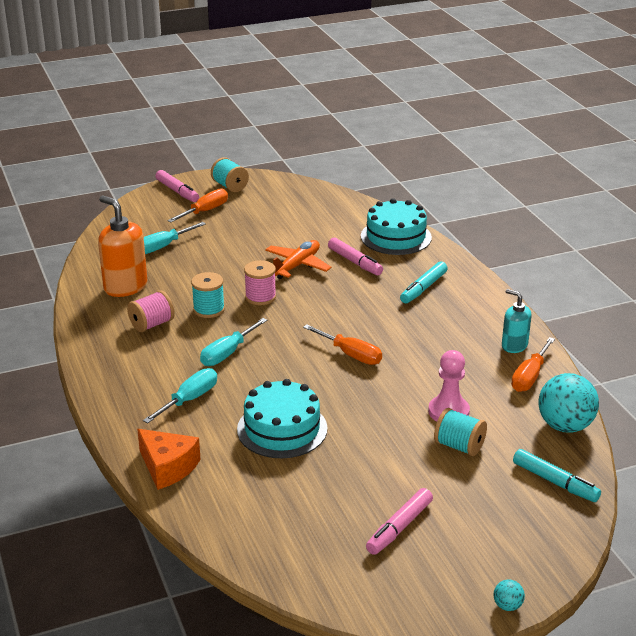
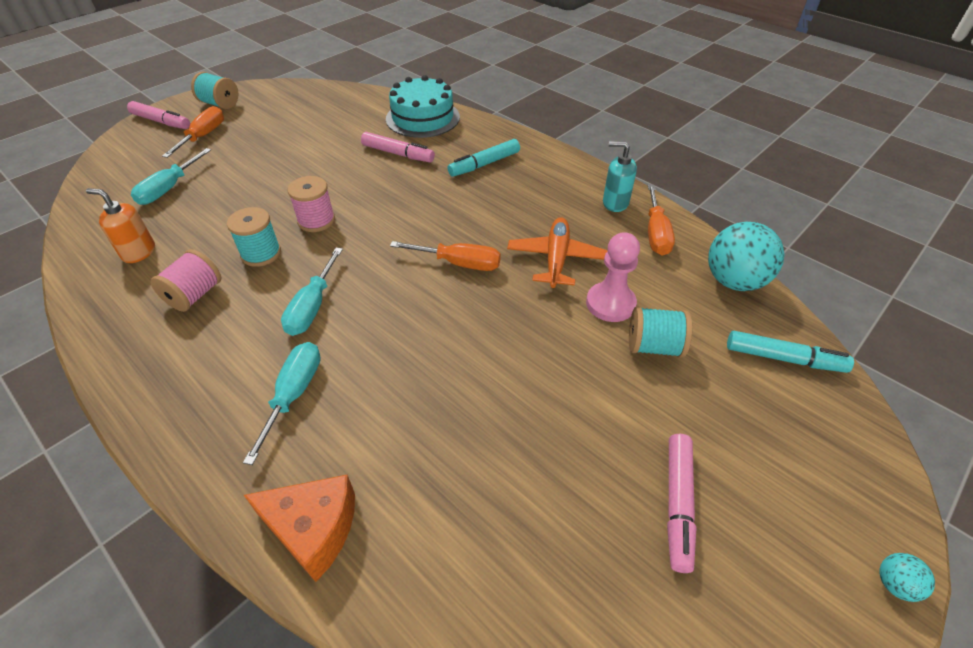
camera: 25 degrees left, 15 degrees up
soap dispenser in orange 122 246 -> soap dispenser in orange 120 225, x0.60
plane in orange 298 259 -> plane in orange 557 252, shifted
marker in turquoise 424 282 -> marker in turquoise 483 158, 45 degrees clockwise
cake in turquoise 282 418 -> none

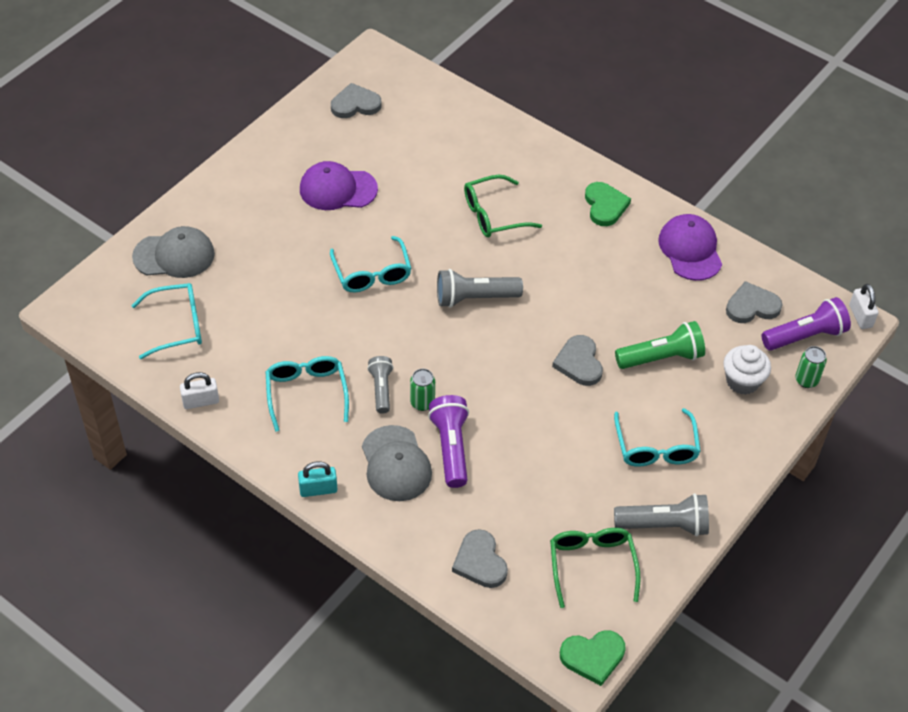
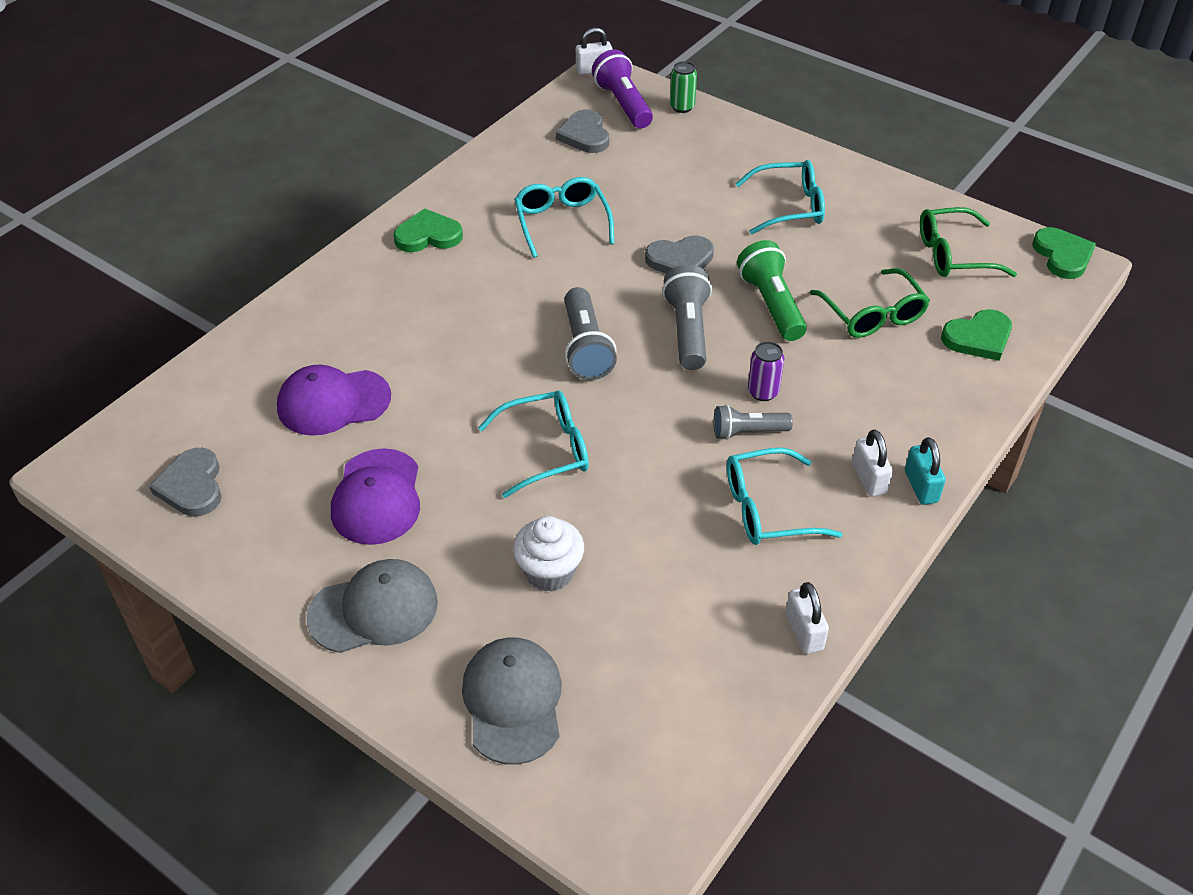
camera: 90 degrees left, 5 degrees down
glasses in green 503 206 -> glasses in green 870 303, shifted
cap in purple 690 247 -> cap in purple 334 400, shifted
glasses in turquoise 166 321 -> glasses in turquoise 564 217, shifted
flashlight in green 660 345 -> flashlight in green 772 290, shifted
cupcake in white 747 370 -> cupcake in white 548 554, shifted
can in green 422 390 -> can in purple 766 371
flashlight in purple 448 441 -> none
cap in grey 397 463 -> cap in grey 372 606, shifted
flashlight in grey 661 515 -> flashlight in grey 687 317, shifted
heart in grey 480 558 -> heart in green 976 335
none -> padlock in white 872 463

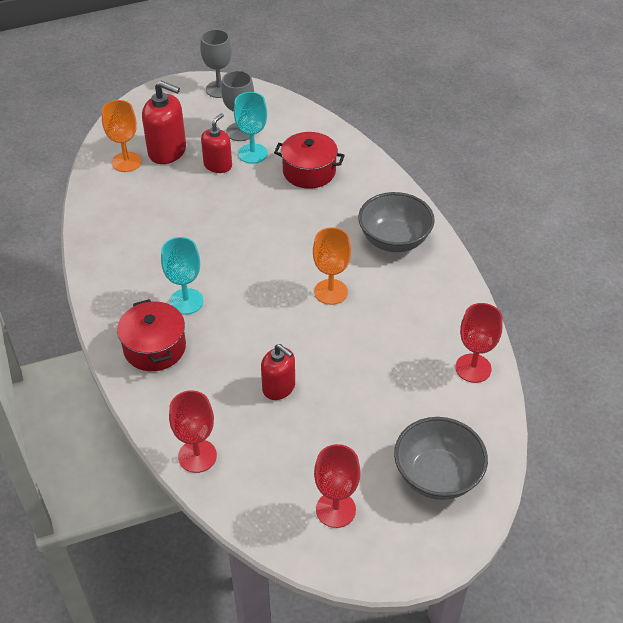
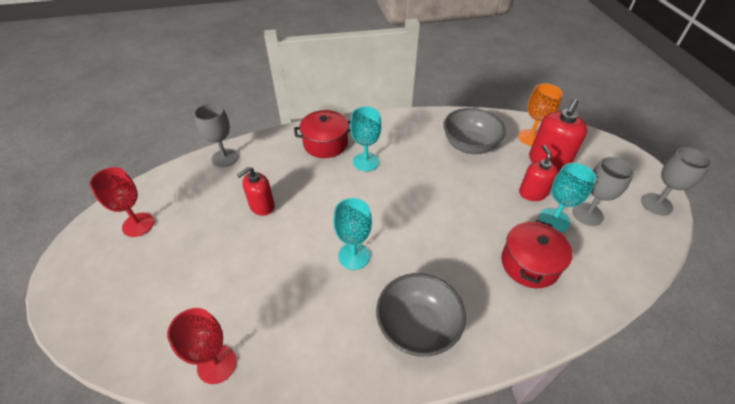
camera: 100 degrees right, 0 degrees up
soap dispenser in red 216 143 -> soap dispenser in red 538 173, 135 degrees counterclockwise
goblet in orange 332 266 -> goblet in turquoise 352 234
goblet in red 193 431 -> goblet in grey 216 135
bowl in grey 441 458 -> bowl in grey 474 131, shifted

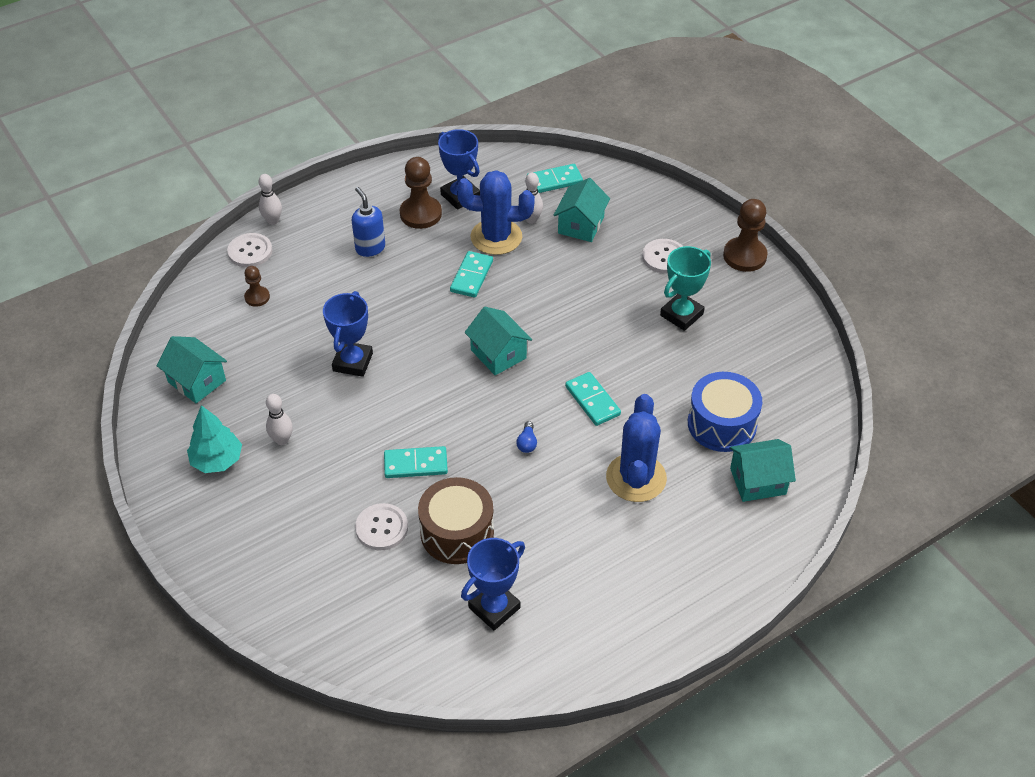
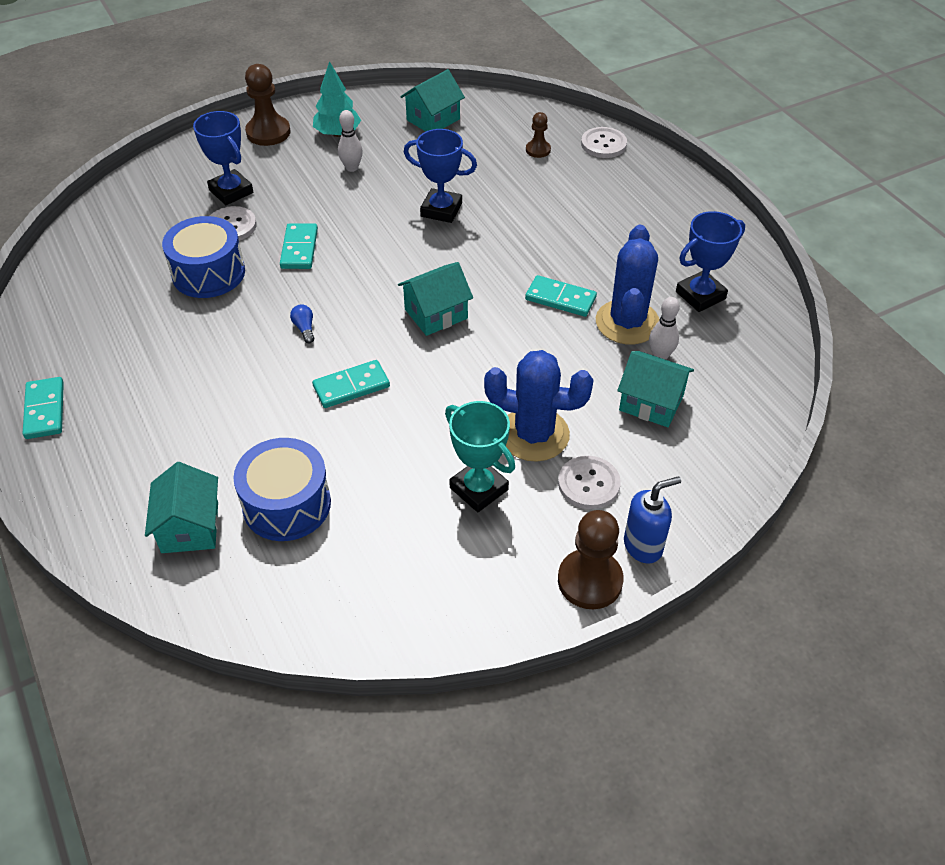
camera: 95 degrees right, 0 degrees up
pawn in brown 421 193 -> pawn in brown 267 105, shifted
domino in turquoise 555 178 -> domino in turquoise 43 408, shifted
bowling pin in white 270 199 -> none
soap dispenser in blue 368 222 -> soap dispenser in blue 652 519, shifted
cactus in blue 636 448 -> cactus in blue 538 406, shifted
light bulb in blue 526 437 -> light bulb in blue 302 324, 60 degrees clockwise
drum in brown 456 520 -> drum in blue 203 257
trophy in blue 493 584 -> trophy in blue 223 158, shifted

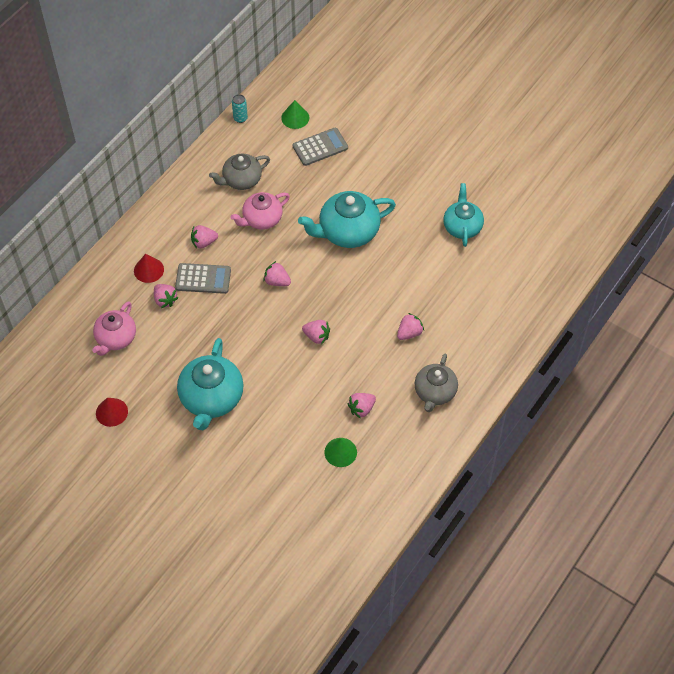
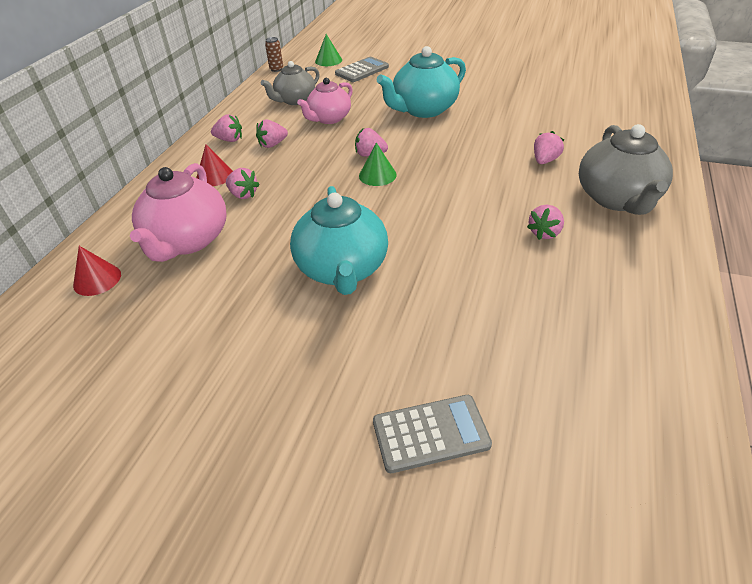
camera: 15 degrees left, 15 degrees down
can in turquoise 240 108 -> can in brown 274 54
teapot in turquoise 463 215 -> none
calculator in grey 203 278 -> calculator in grey 432 434, shifted
teapot in pink 114 328 -> teapot in pink 178 212, x1.51
strawberry in pink 316 332 -> strawberry in pink 226 128, shifted
teapot in grey 436 383 -> teapot in grey 626 169, x1.51
cone in red 112 412 -> cone in red 97 271, shifted
cone in green 340 452 -> cone in green 378 164, shifted

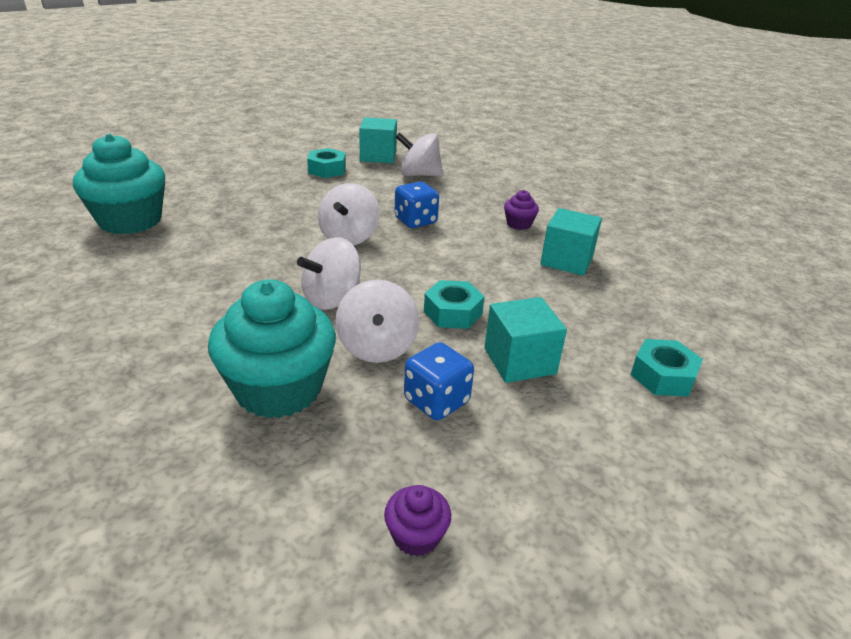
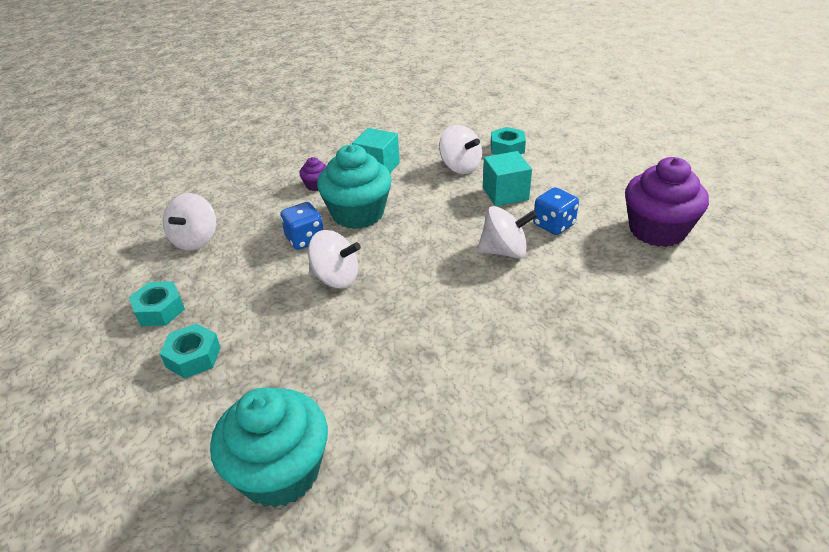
camera: 85 degrees left, 5 degrees up
cube in turquoise 378 140 -> none
spinning top in white 329 273 -> spinning top in white 460 149, shifted
cupcake in turquoise 272 348 -> cupcake in turquoise 354 186, shifted
nut in turquoise 454 304 -> nut in turquoise 190 350, shifted
cupcake in purple 417 520 -> cupcake in purple 667 202, x2.28

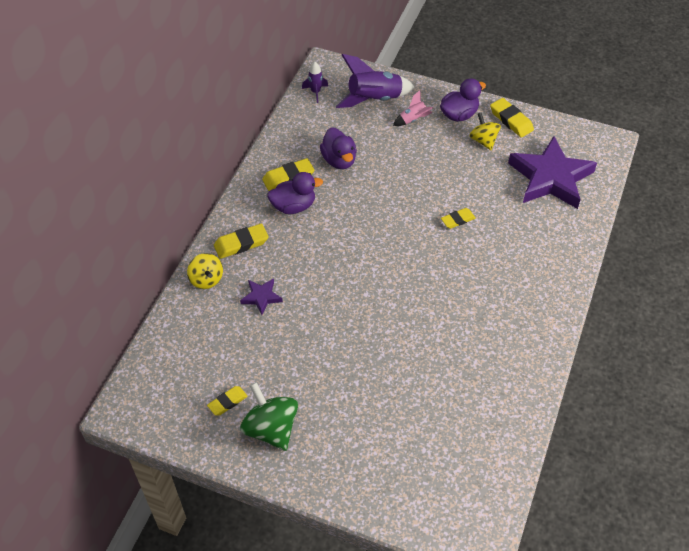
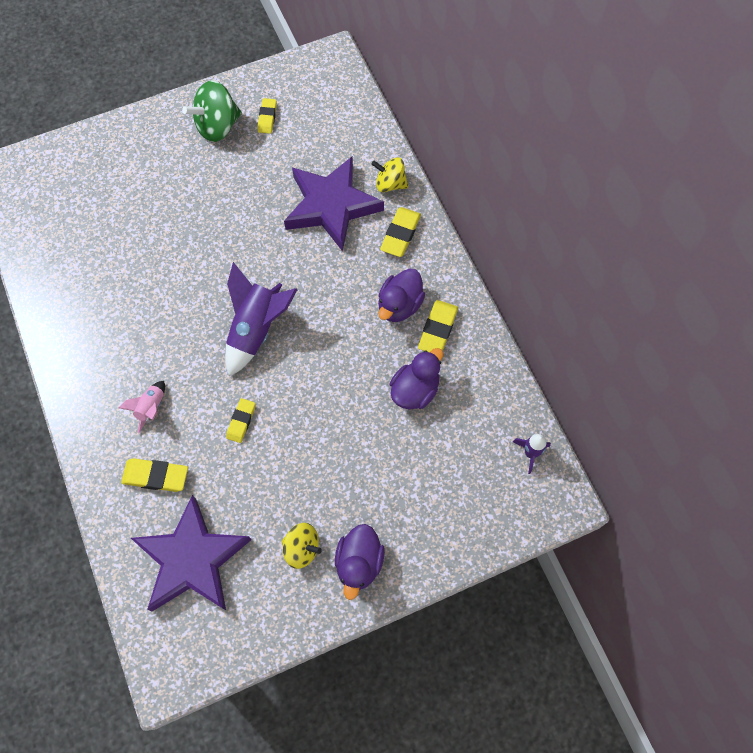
camera: 135 degrees right, 15 degrees up
rocket in purple 375 81 -> rocket in purple 261 319, shifted
rocket in pink 413 108 -> rocket in pink 142 407, shifted
eraser in yellow 512 118 -> eraser in yellow 154 475, shifted
duck in purple 338 148 -> duck in purple 416 378, 105 degrees clockwise
star in purple 261 296 -> star in purple 334 204, x2.27
spinning top in green 269 416 -> spinning top in green 212 111, 135 degrees clockwise

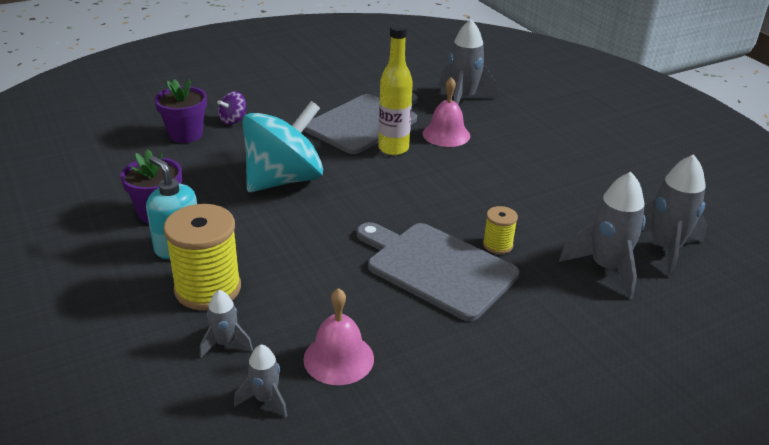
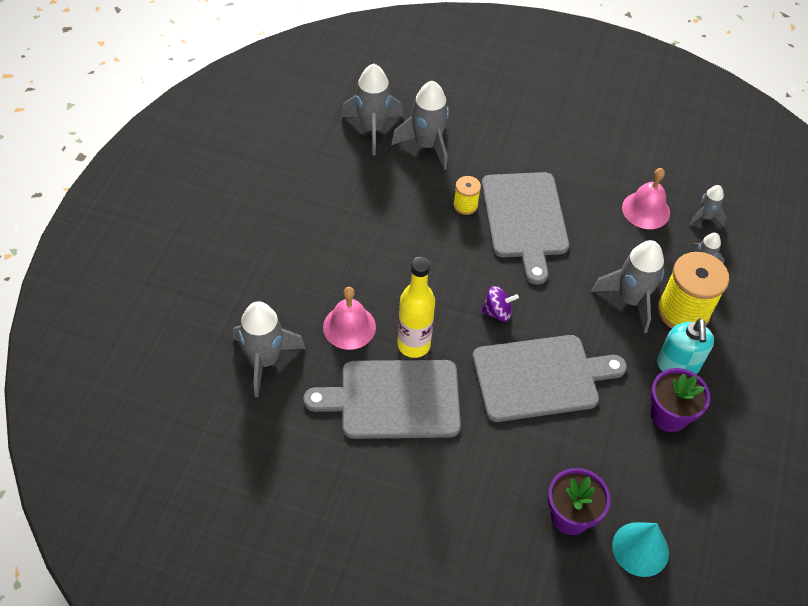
camera: 135 degrees left, 20 degrees up
spinning top in purple 231 108 -> spinning top in purple 500 304, shifted
spinning top in turquoise 282 146 -> cutting board in grey 549 378
none -> rocket in grey 627 286
none -> cone in turquoise 640 549

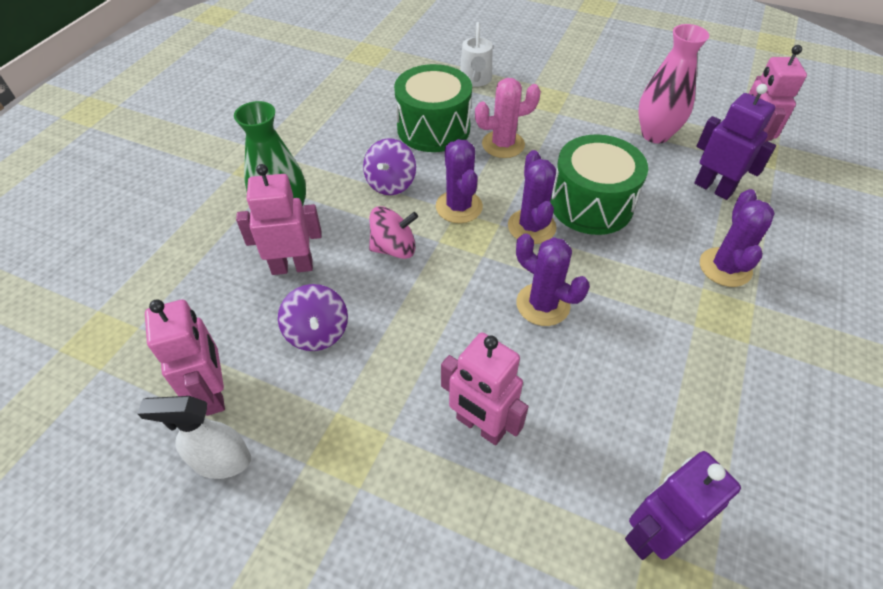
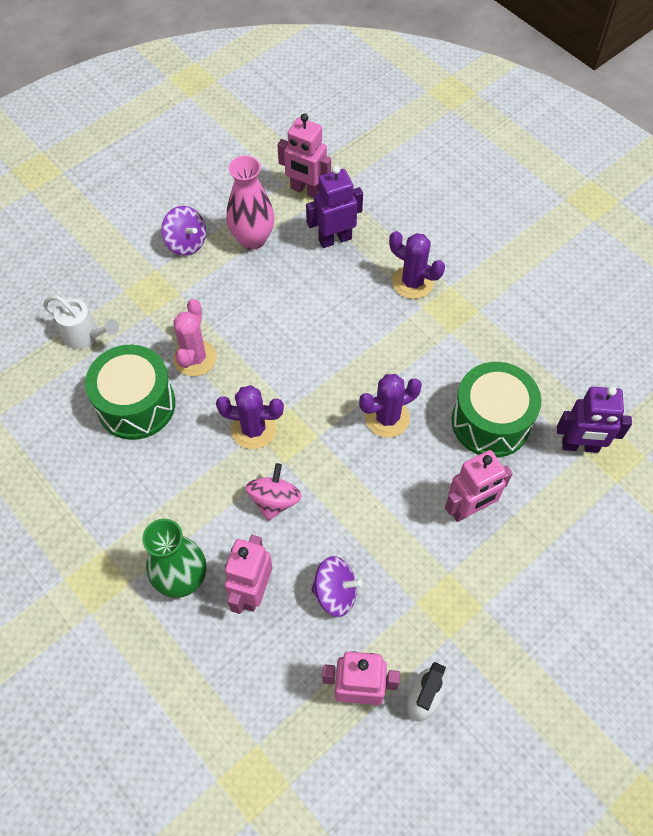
camera: 65 degrees left, 10 degrees up
drum in green 599 184 -> drum in green 496 410, shifted
spinning top in purple 389 166 -> spinning top in purple 183 231, shifted
cactus in purple 532 197 -> none
robot in purple 683 505 -> robot in purple 594 419, 75 degrees counterclockwise

